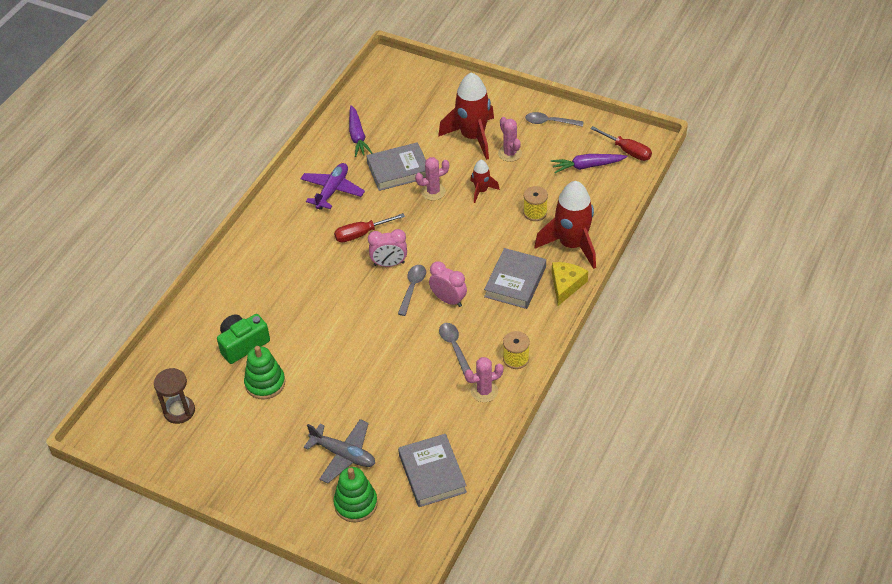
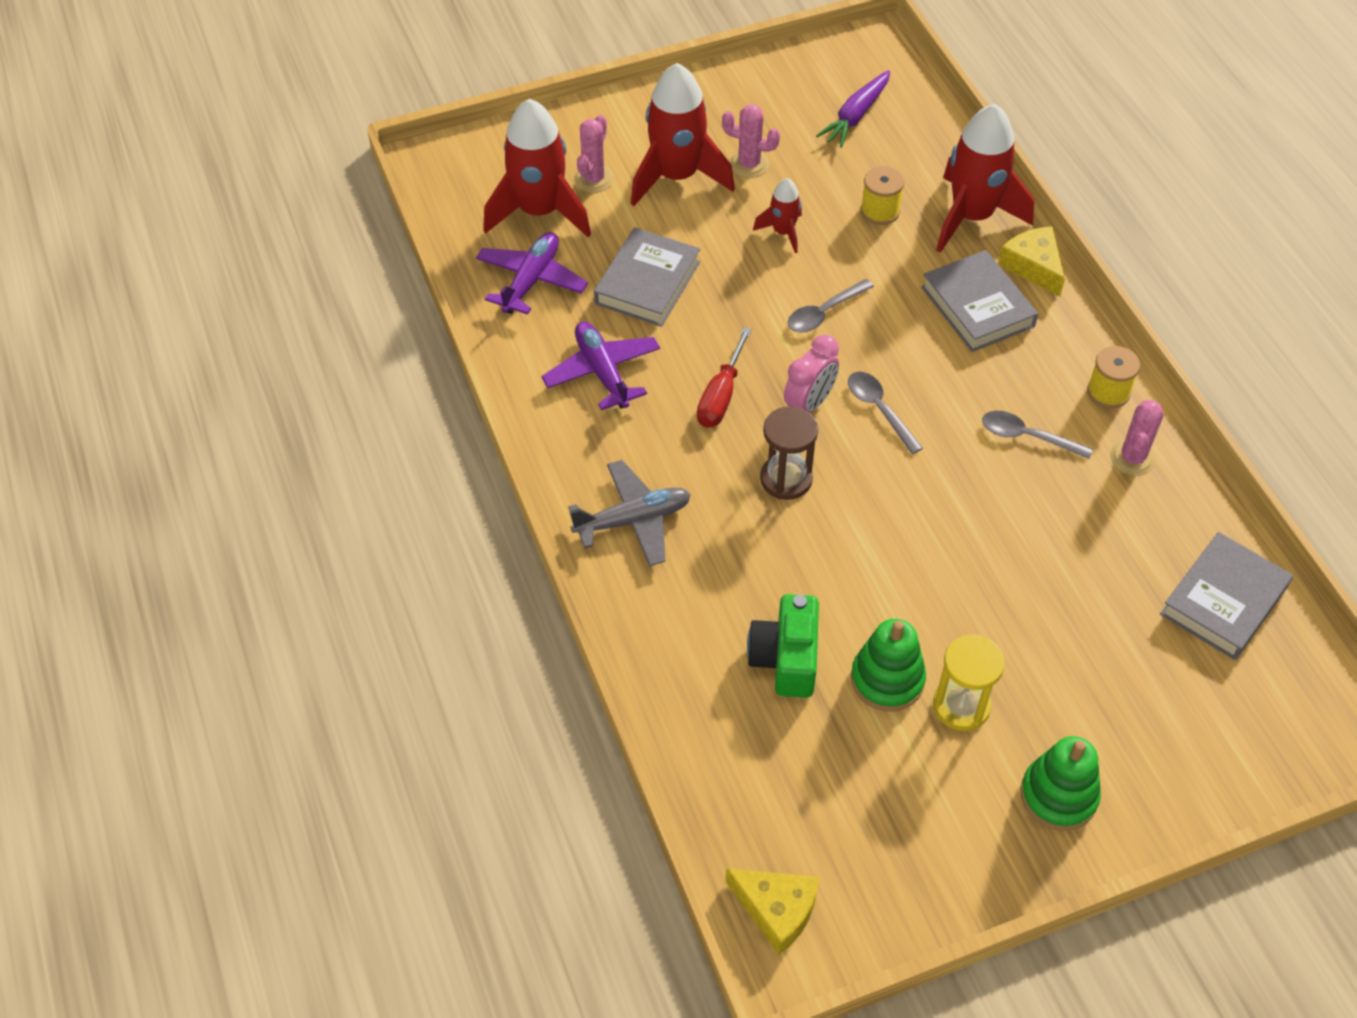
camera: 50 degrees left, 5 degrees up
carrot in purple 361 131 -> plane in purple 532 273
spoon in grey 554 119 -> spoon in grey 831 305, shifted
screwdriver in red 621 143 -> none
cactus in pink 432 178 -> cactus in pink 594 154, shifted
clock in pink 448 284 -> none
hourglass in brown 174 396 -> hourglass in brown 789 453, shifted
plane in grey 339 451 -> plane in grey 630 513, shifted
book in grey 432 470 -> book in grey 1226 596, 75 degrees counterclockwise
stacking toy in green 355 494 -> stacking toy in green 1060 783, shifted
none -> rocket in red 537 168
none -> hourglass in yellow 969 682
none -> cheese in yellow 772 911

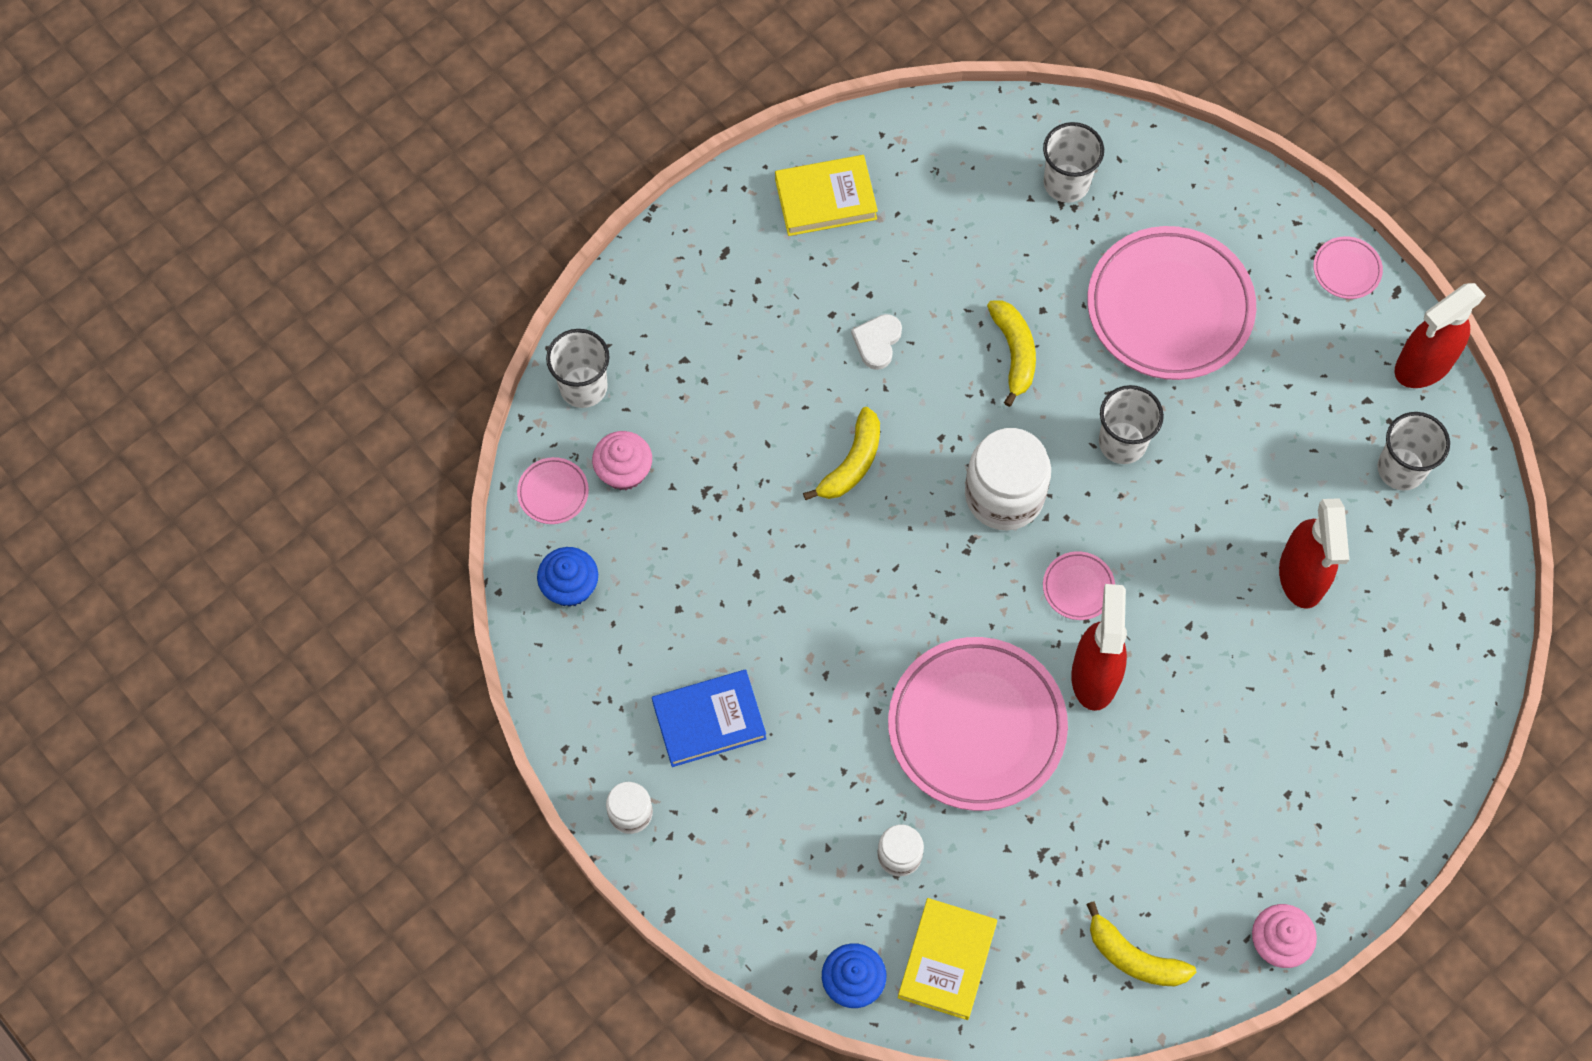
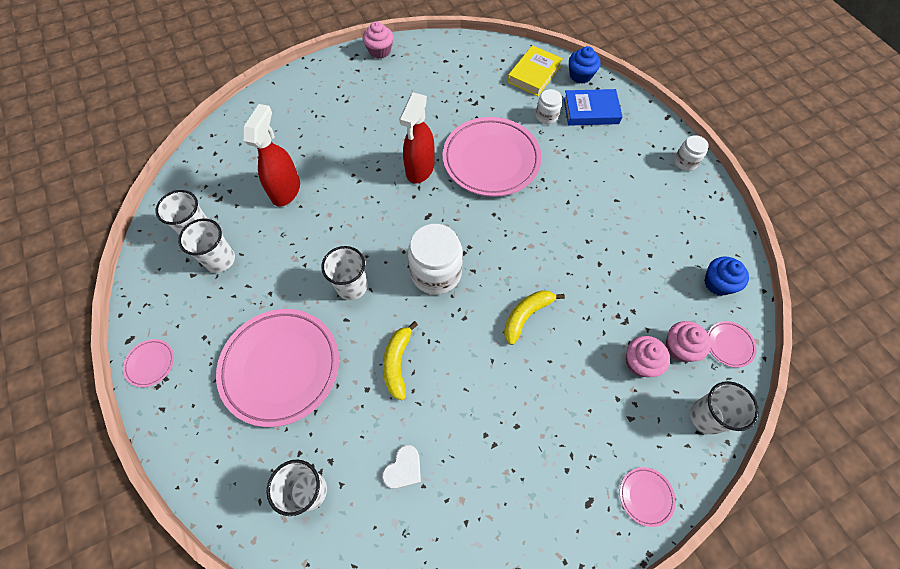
camera: 165 degrees left, 5 degrees down
book in yellow 826 195 -> none
spray bottle in red 1440 335 -> none
heart in white 876 342 -> heart in white 401 467, shifted
plate in pink 1079 585 -> plate in pink 648 497, shifted
book in blue 709 718 -> book in blue 593 107, shifted
banana in yellow 1141 943 -> none
none -> cup in white 206 246
none -> cupcake in pink 648 356

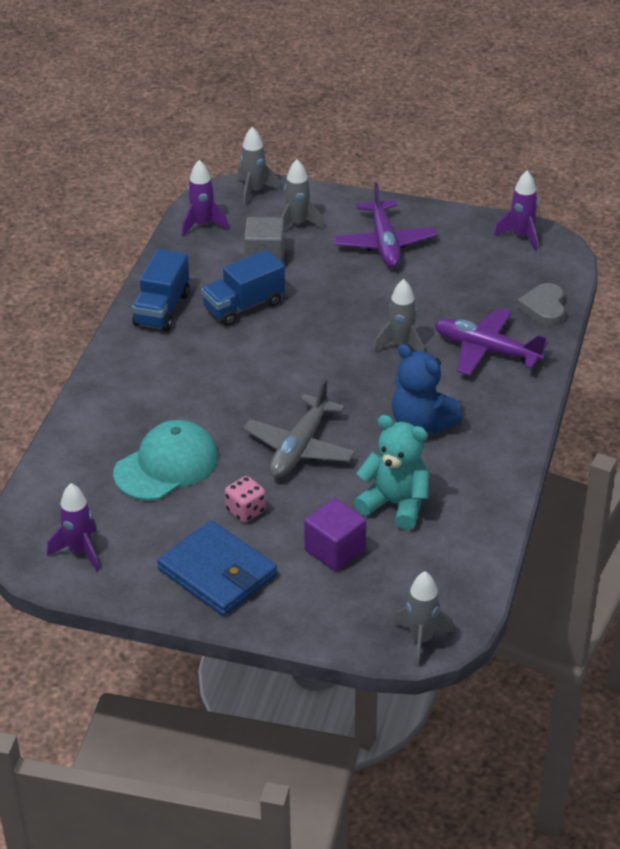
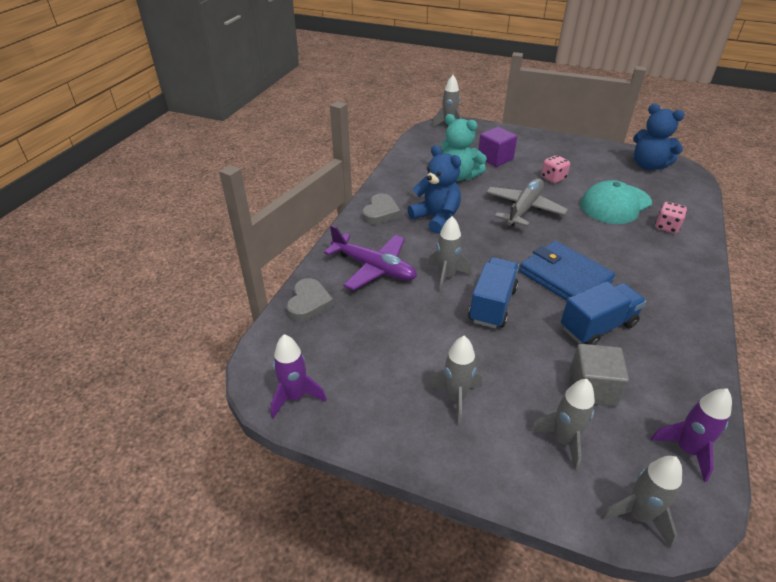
camera: 175 degrees left, 0 degrees up
plane in purple 385 225 -> rocket in grey 454 380
truck in blue 161 290 -> truck in blue 493 292, shifted
rocket in purple 73 527 -> teddy bear in blue 659 137
wallet in blue 217 568 -> wallet in blue 567 271, shifted
none -> heart in grey 381 209
none -> dice in pink 671 217

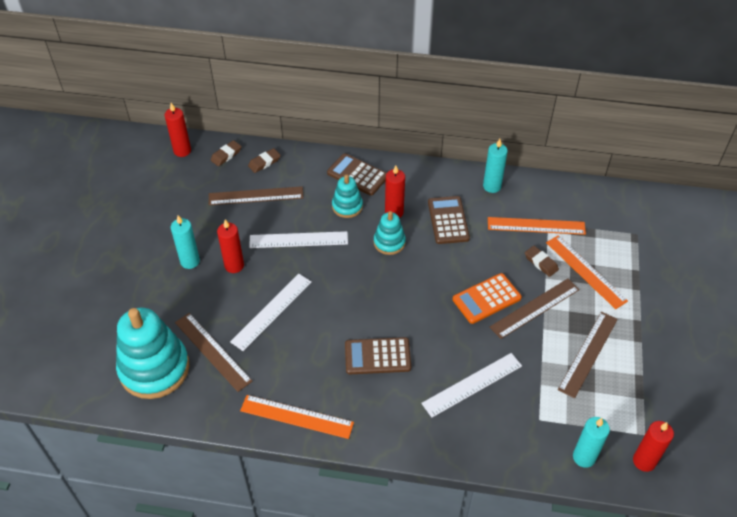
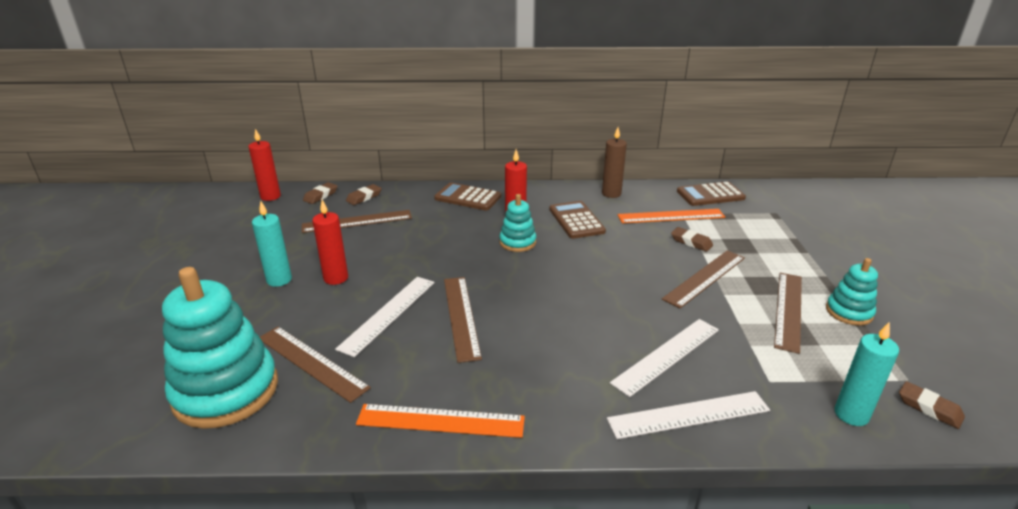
camera: 10 degrees left, 20 degrees down
candle in turquoise 495 166 -> candle in brown 614 163
stacking toy in turquoise 347 196 -> stacking toy in turquoise 852 292, shifted
ruler in white 298 239 -> ruler in white 688 415, shifted
ruler in orange 587 272 -> none
calculator in orange 487 298 -> none
calculator in brown 378 355 -> calculator in brown 711 193, shifted
candle in red 653 446 -> eraser in brown 932 405
none -> ruler in brown 463 320

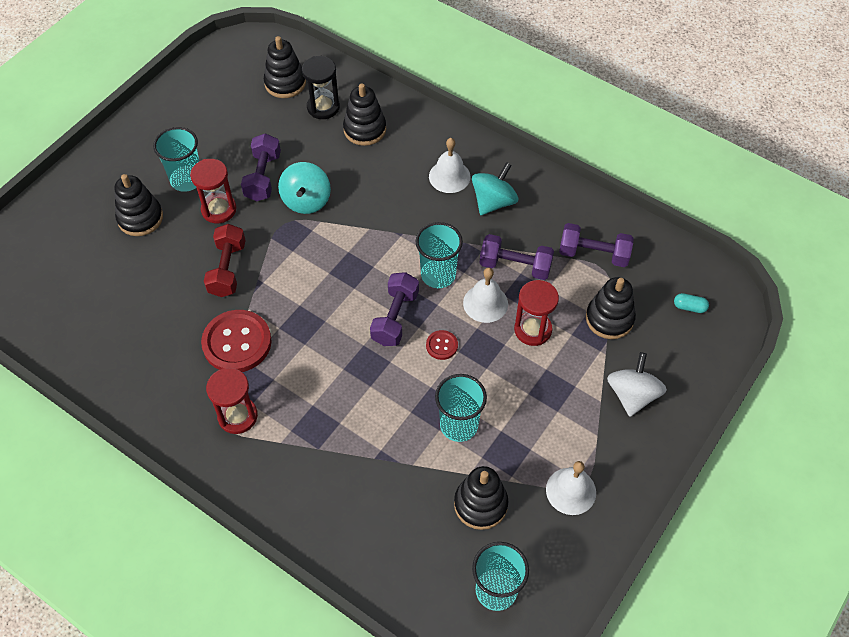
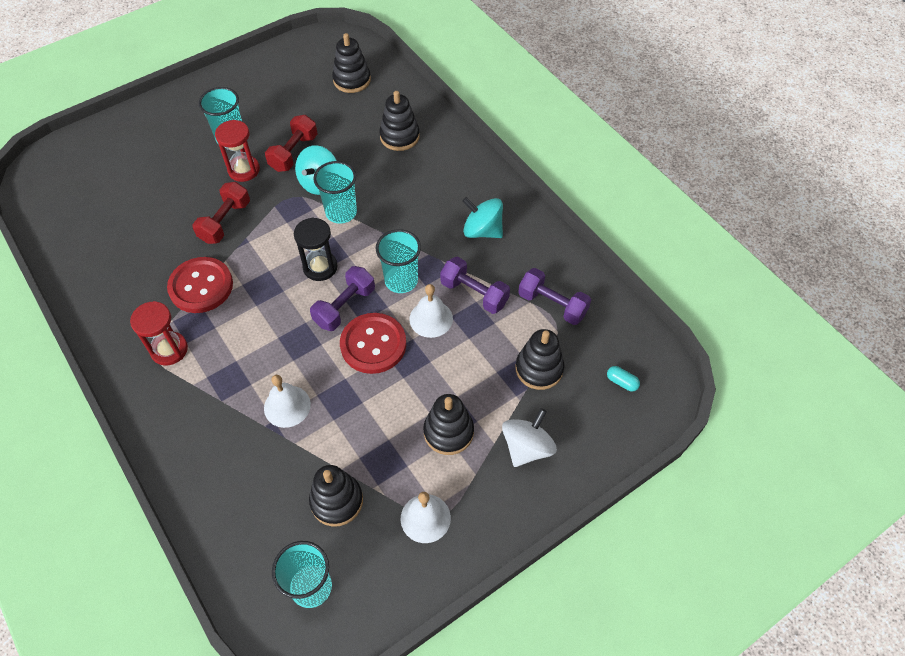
camera: 20 degrees right, 0 degrees up
hourglass in black 321 87 -> hourglass in black 315 249, shifted
dumbbell in purple 261 167 -> dumbbell in red 291 143
bell in white 449 165 -> bell in white 287 401, shifted
spinning top in turquoise 495 188 -> spinning top in turquoise 482 217, 120 degrees counterclockwise
stacking toy in black 139 205 -> stacking toy in black 448 424, shifted
hourglass in red 536 313 -> none
button in red 442 345 -> button in red 373 343, x2.15
cup in turquoise 461 408 -> cup in turquoise 335 192, shifted

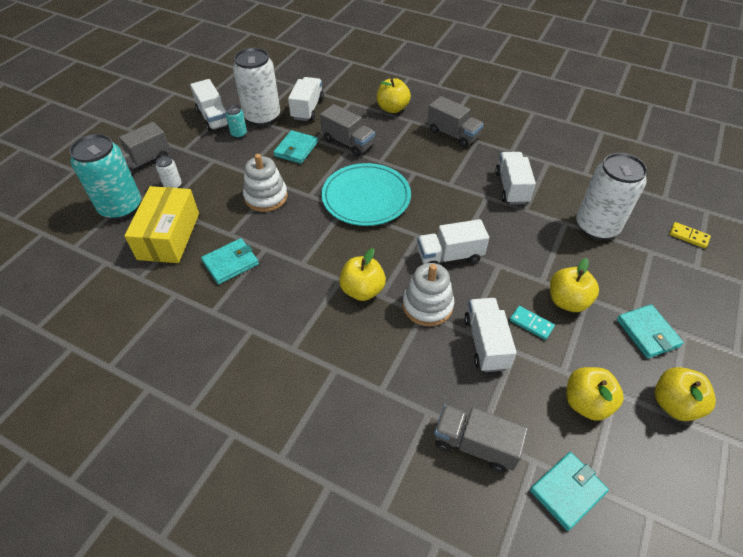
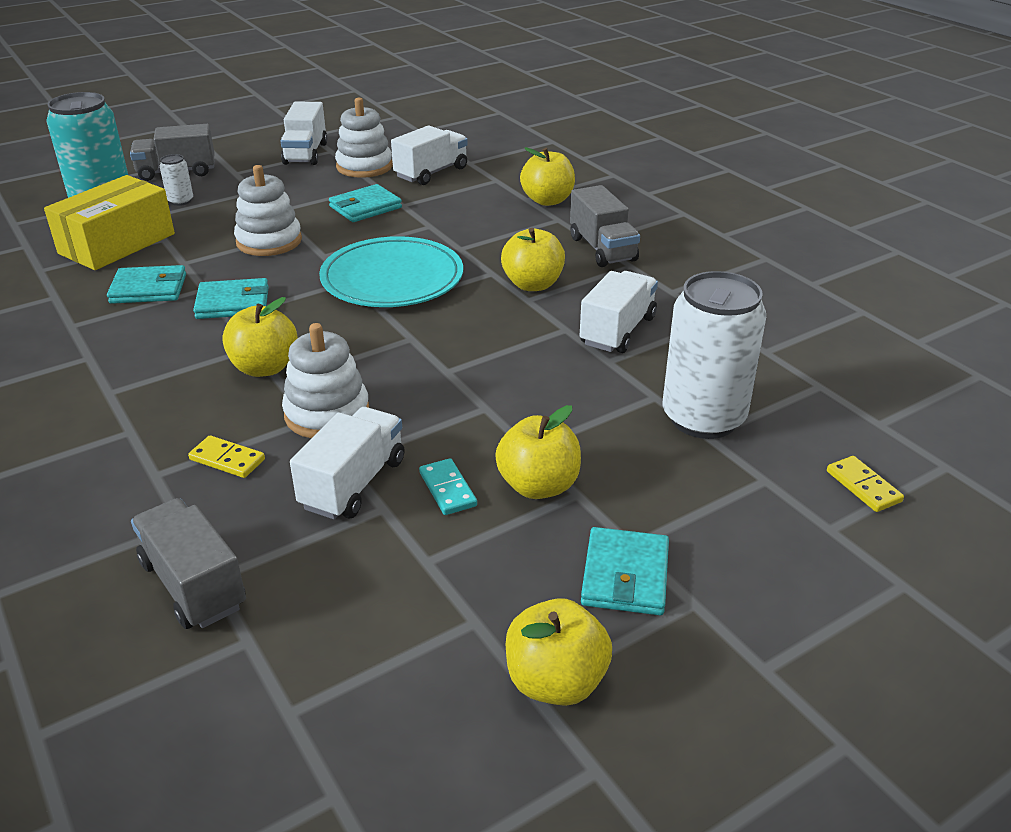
camera: 30 degrees right, 15 degrees down
can in white 256 87 -> stacking toy in white 364 137
truck in grey 347 130 -> none
can in turquoise 236 121 -> none
truck in white 453 241 -> none
apple in yellow 595 394 -> apple in yellow 533 259, shifted
wallet in turquoise 569 491 -> wallet in turquoise 231 298, shifted
none -> domino in yellow 226 456

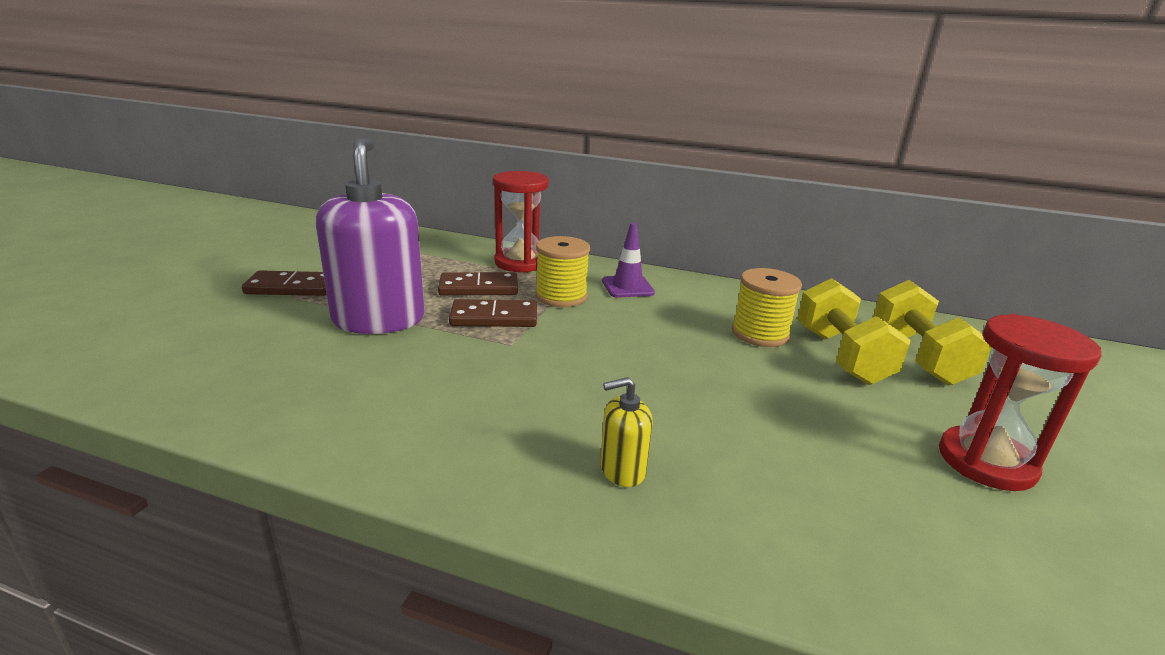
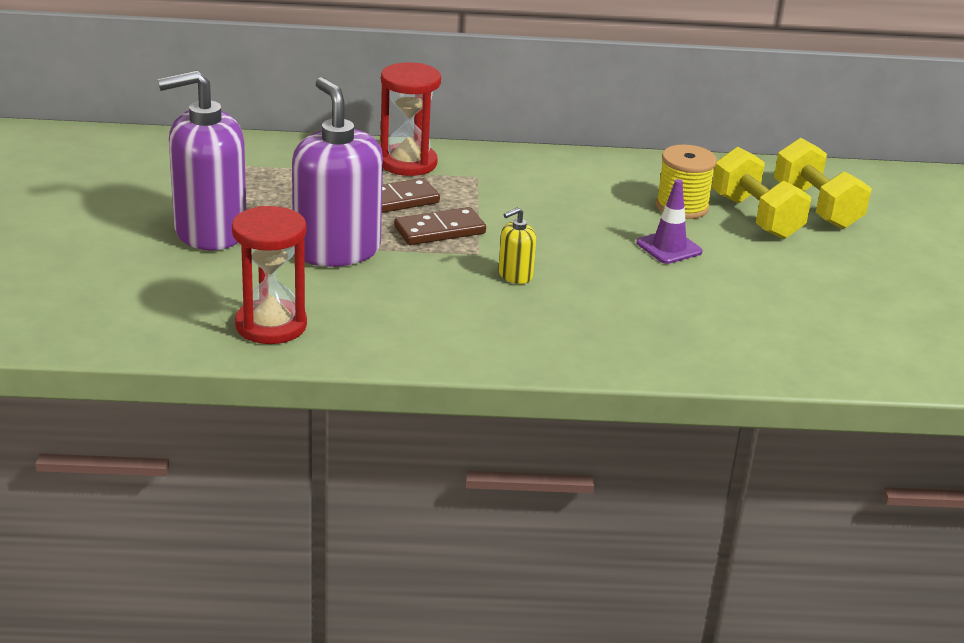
camera: 20 degrees left, 5 degrees up
traffic cone in purple 628 260 -> traffic cone in purple 669 221, shifted
spool in yellow 562 271 -> none
domino in brown 284 283 -> soap dispenser in purple 202 160
hourglass in red 1020 402 -> hourglass in red 269 275, shifted
soap dispenser in yellow 626 432 -> soap dispenser in yellow 517 245, shifted

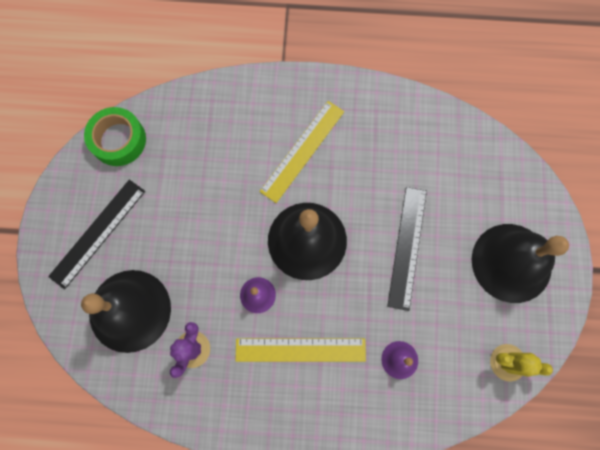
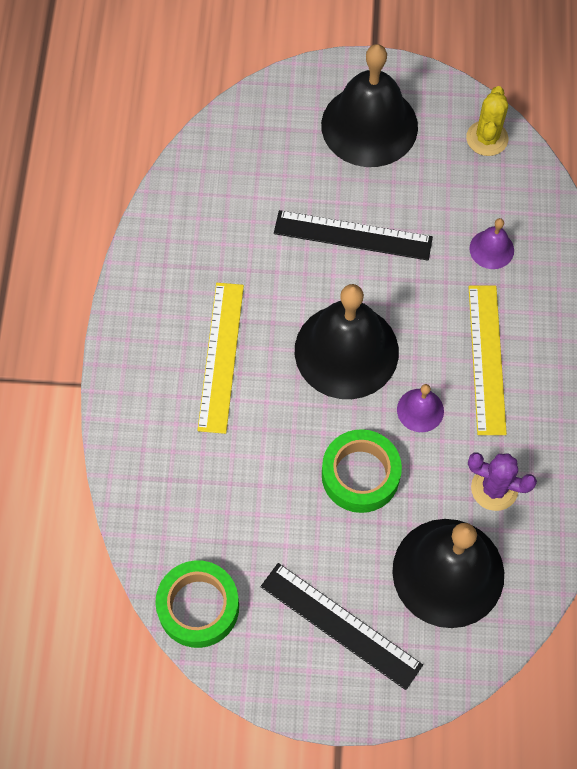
camera: 90 degrees left, 10 degrees down
ruler in yellow 301 152 -> ruler in yellow 220 358, 60 degrees clockwise
none -> tape in green 362 471

